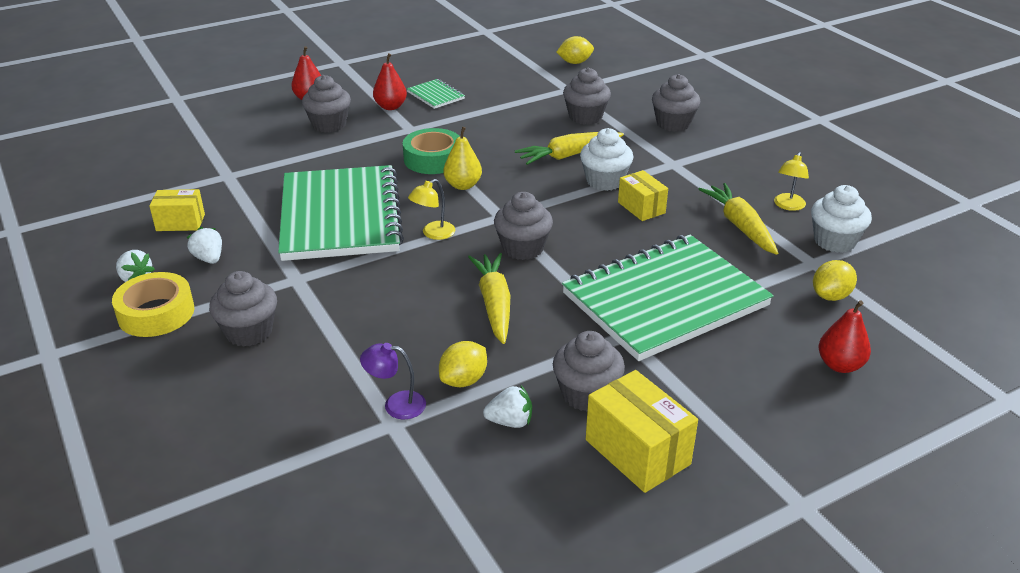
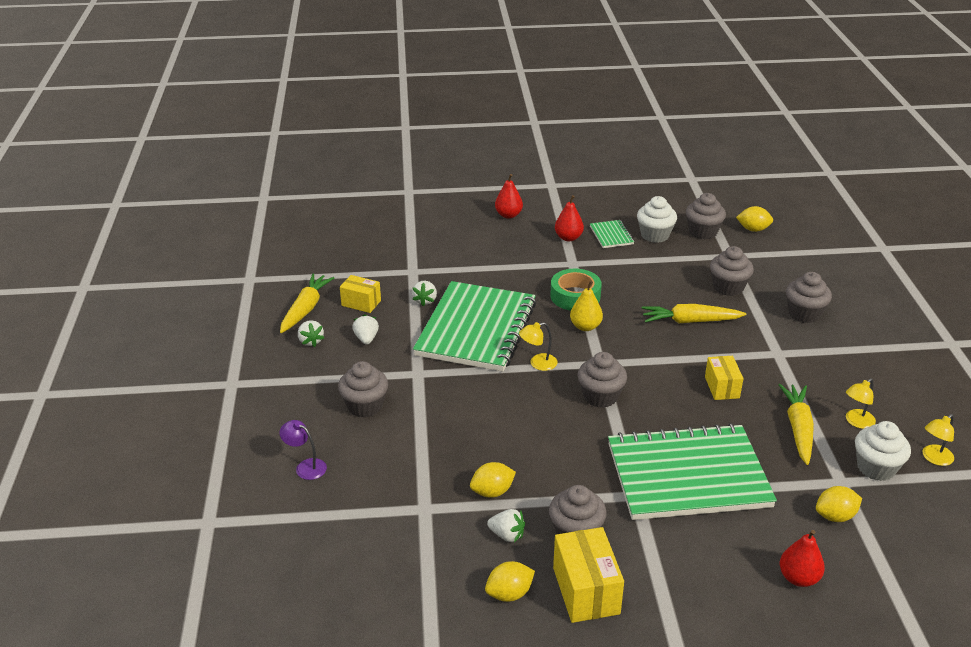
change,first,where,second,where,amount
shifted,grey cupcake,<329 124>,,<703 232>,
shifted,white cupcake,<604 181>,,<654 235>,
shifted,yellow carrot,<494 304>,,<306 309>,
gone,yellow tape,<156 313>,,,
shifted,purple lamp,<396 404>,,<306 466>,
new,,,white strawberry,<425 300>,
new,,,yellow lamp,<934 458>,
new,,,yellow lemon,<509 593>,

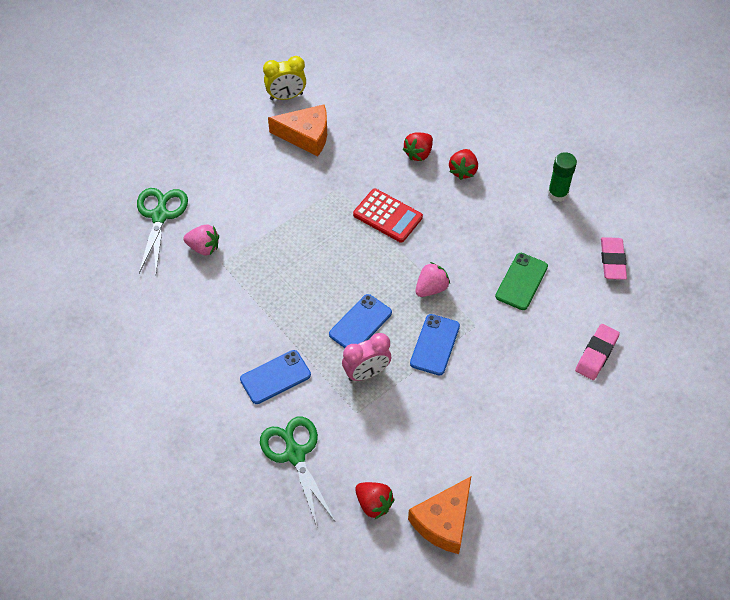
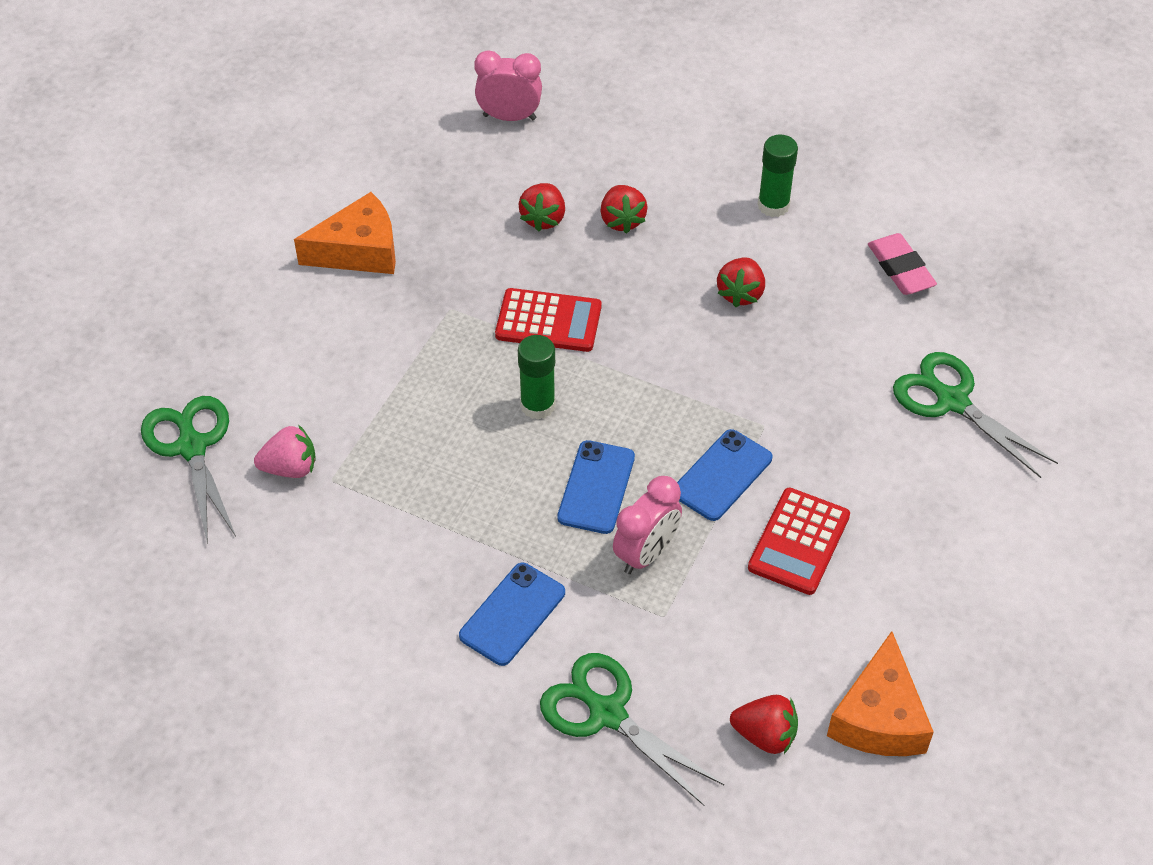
change,first,where,second,where,amount
gone,yellow clock,<286 96>,,,
gone,green phone,<521 281>,,,
gone,pink strawberry,<431 288>,,,
rotated,blue phone,<434 344>,,<722 475>,45 degrees clockwise
swapped,pink eraser,<596 354>,green scissors,<952 401>,
new,,,pink clock,<509 117>,
new,,,red strawberry,<740 293>,
new,,,green glue stick,<537 405>,
new,,,red calculator,<799 542>,

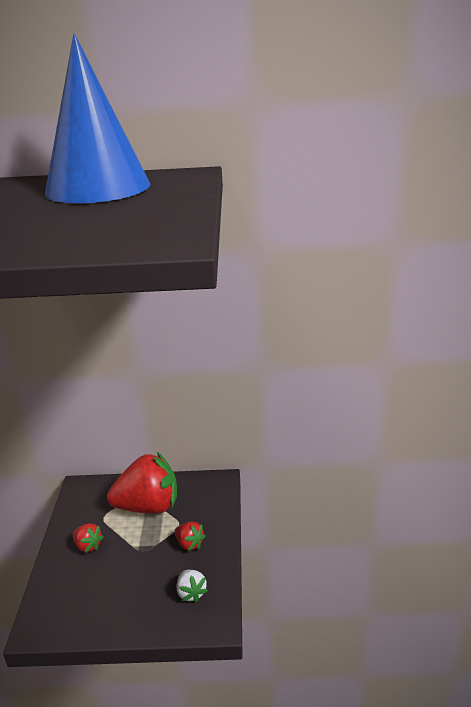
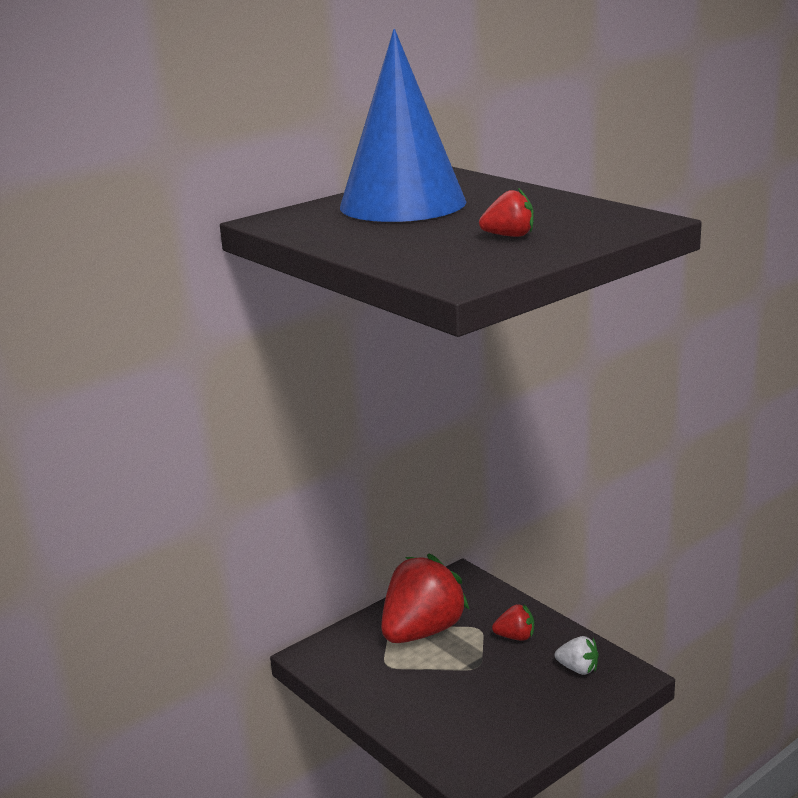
change,first,where,second,where,amount
shifted,red strawberry,<88 546>,,<509 236>,

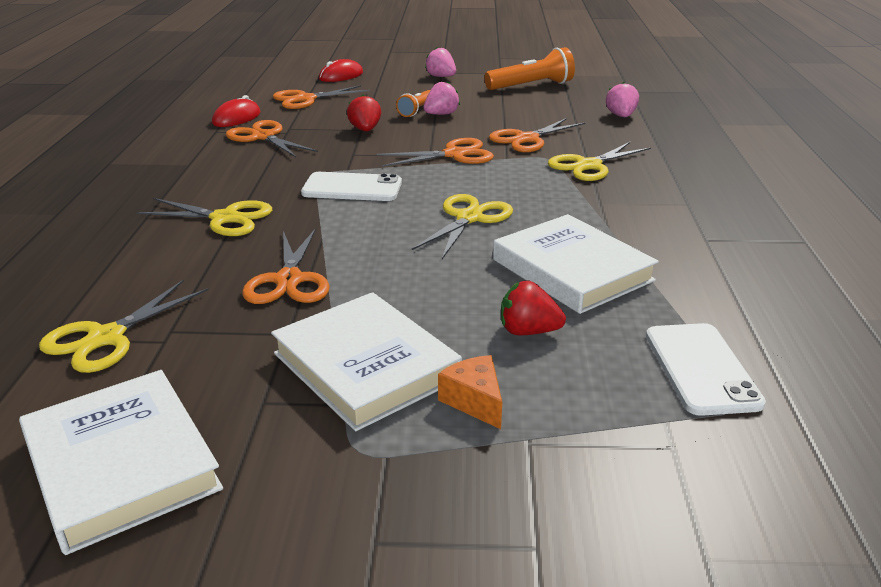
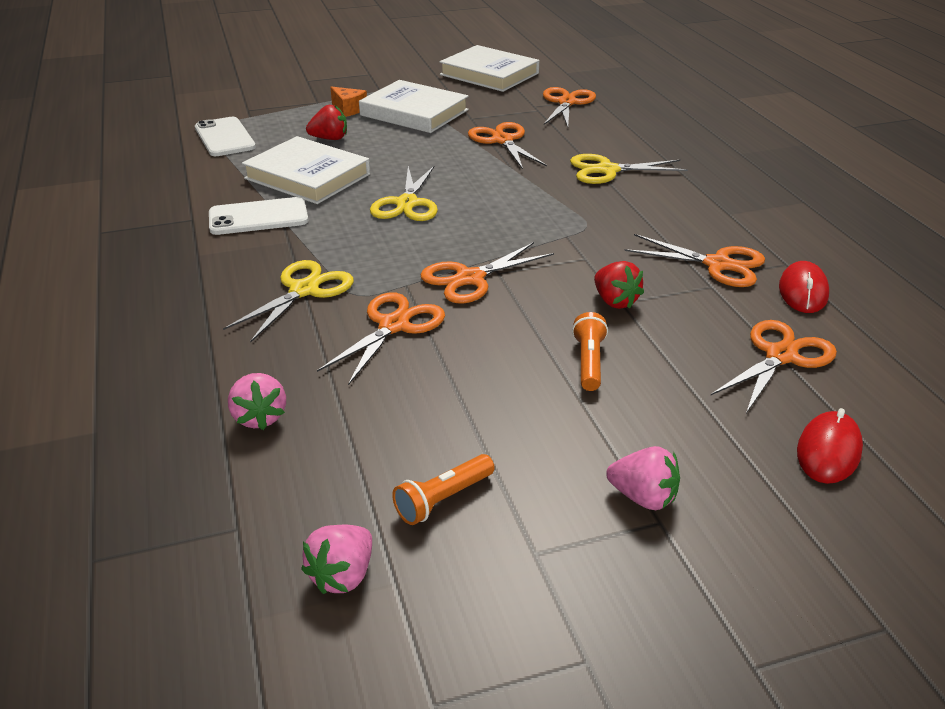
change,first,where,second,where,amount
scaled,orange flashlight,<531 86>,,<443 499>,x0.59
shifted,pink strawberry,<441 114>,,<342 575>,
shifted,white phone,<352 188>,,<258 217>,
repainted,yellow scissors,<106 337>,orange scissors,<566 103>,

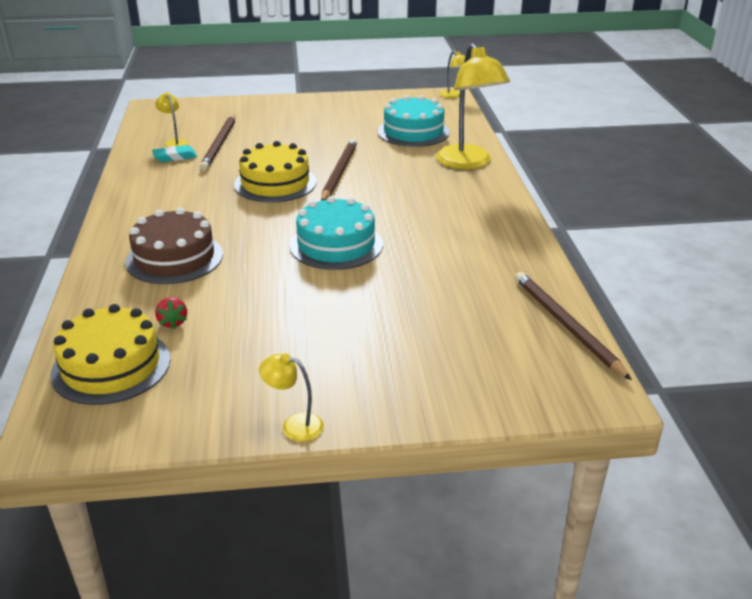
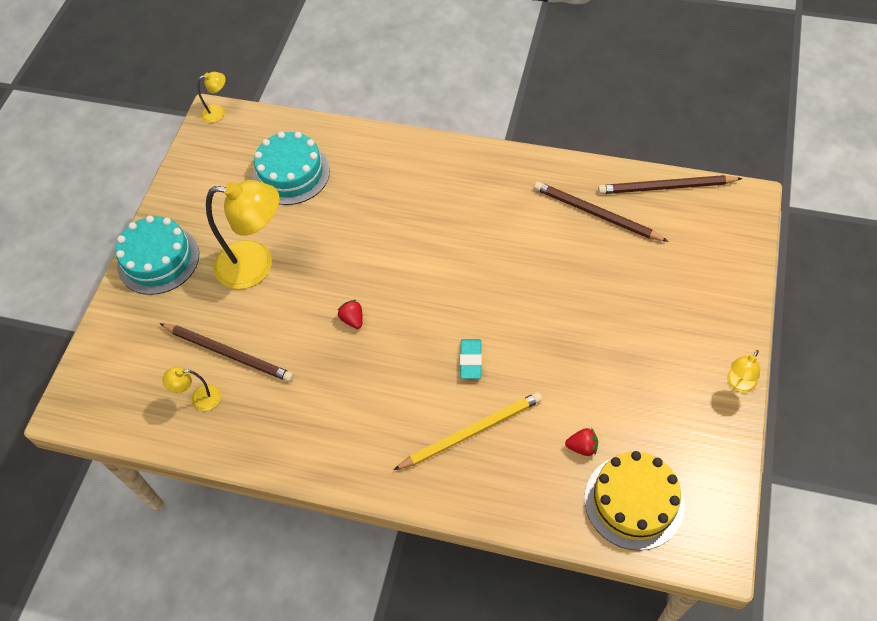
change,first,where,second,where,amount
shifted,yellow lamp,<468 163>,,<256 265>,
shifted,brown pencil,<339 172>,,<596 214>,
swapped,yellow cake,<275 183>,red strawberry,<352 319>,
shifted,turquoise eraser,<175 157>,,<470 360>,
shifted,turquoise cake,<336 245>,,<158 259>,
swapped,brown cake,<174 258>,yellow pencil,<472 432>,

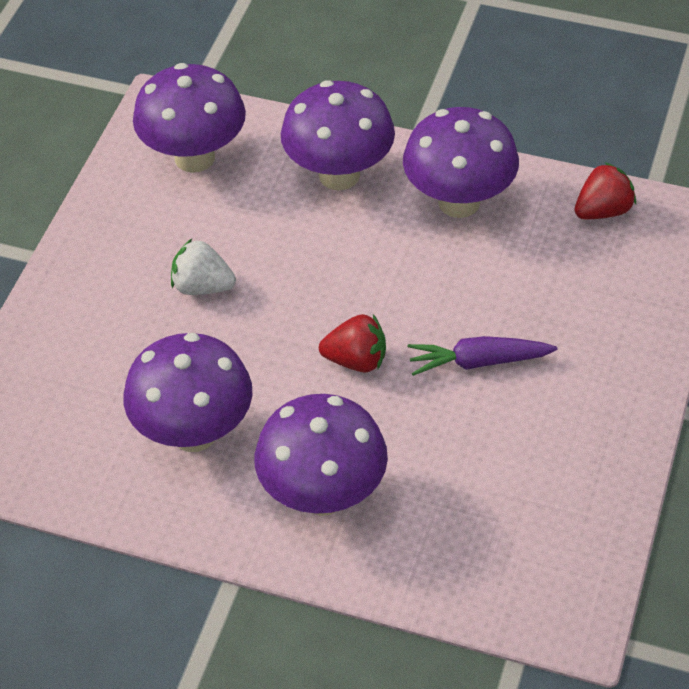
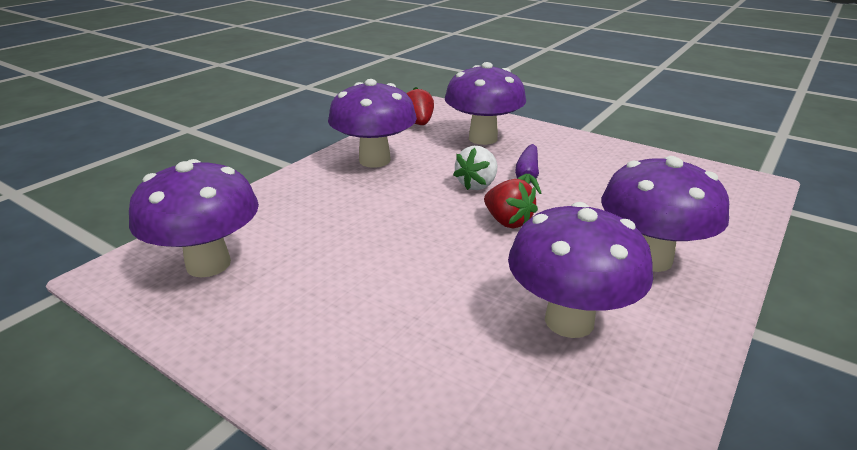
change,first,where,second,where,amount
shifted,purple mushroom,<339 175>,,<483 138>,
shifted,white strawberry,<202 286>,,<477 185>,
rotated,red strawberry,<356 360>,,<507 221>,120 degrees clockwise

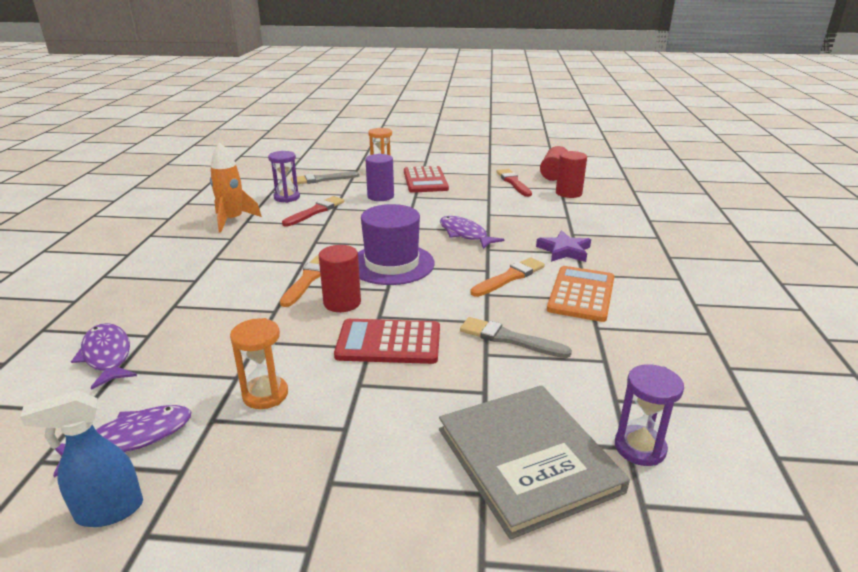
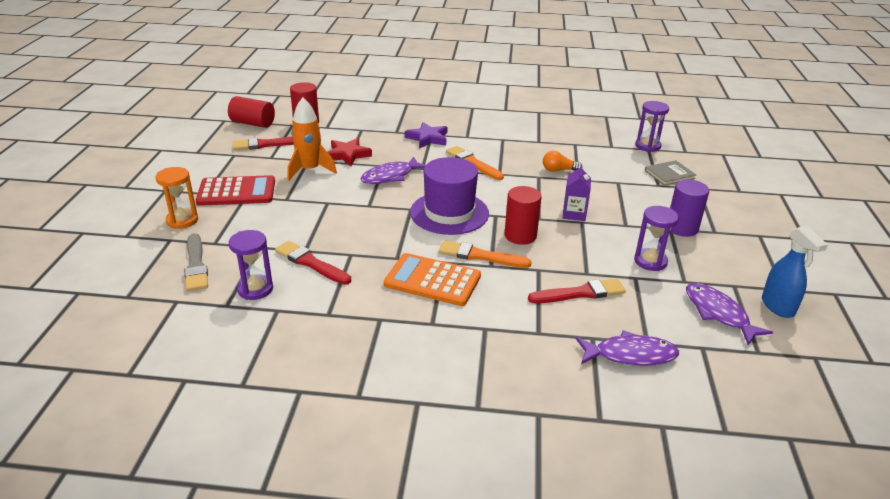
change,first,where,second,where,amount
shifted,orange rocket,<233 220>,,<310 170>,
shifted,purple cylinder,<380 196>,,<682 228>,
shifted,orange calculator,<581 294>,,<432 280>,
swapped,grey brush,<509 339>,orange light bulb,<558 170>,
repainted,orange hourglass,<265 394>,purple hourglass,<650 261>,
swapped,red calculator,<388 343>,purple carton,<574 214>,
rotated,purple fish,<107 356>,,<630 355>,150 degrees counterclockwise
scaled,grey book,<527 459>,,<669 174>,x0.48
new,,,red star,<347 155>,
new,,,red brush,<580 293>,

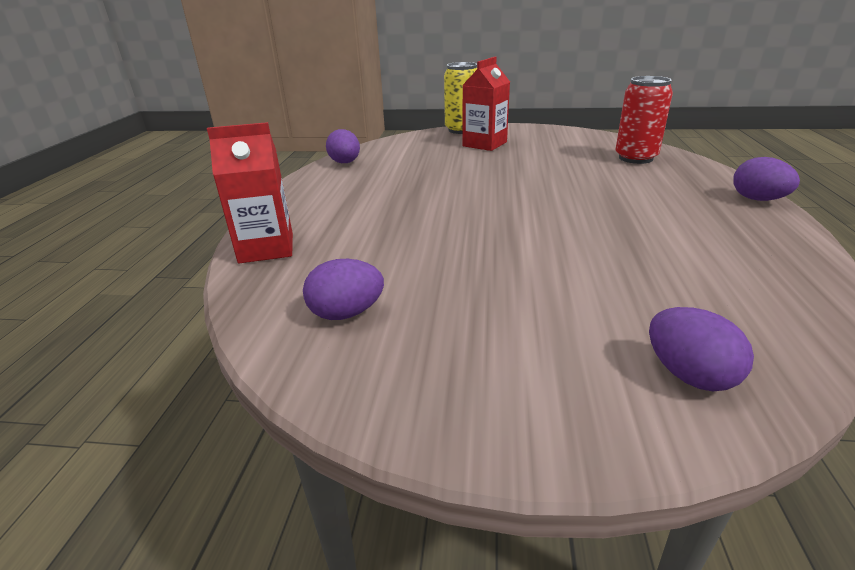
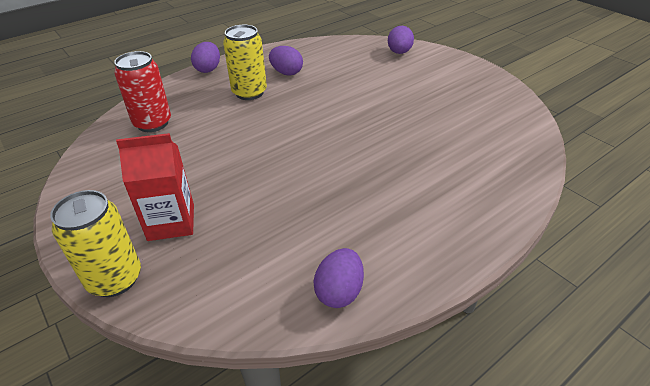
change,first,where,second,where,amount
gone,red carton,<266 248>,,,
shifted,purple egg,<346 313>,,<286 73>,
new,,,yellow can,<249 93>,

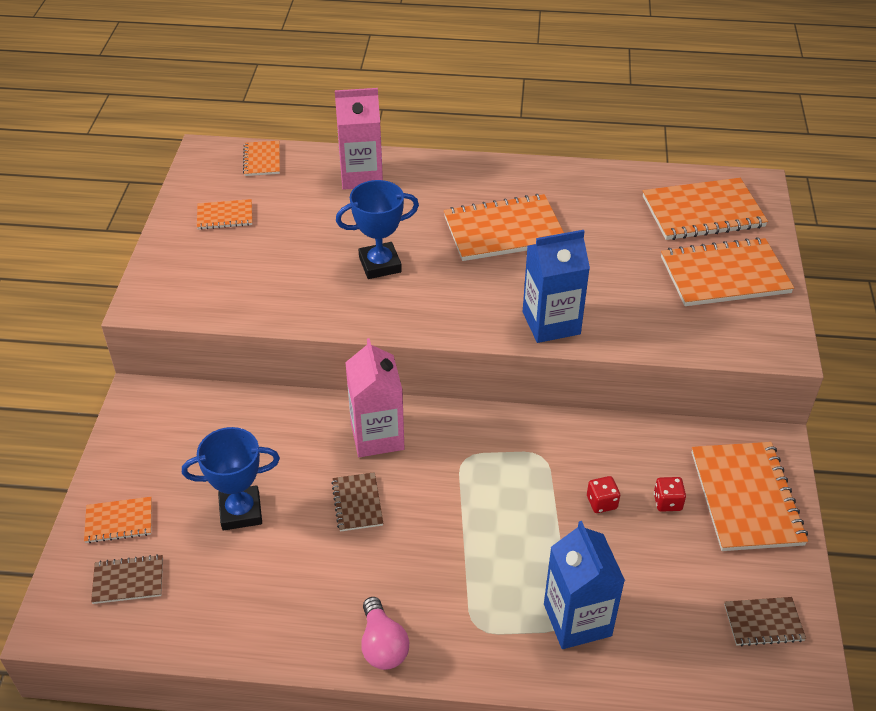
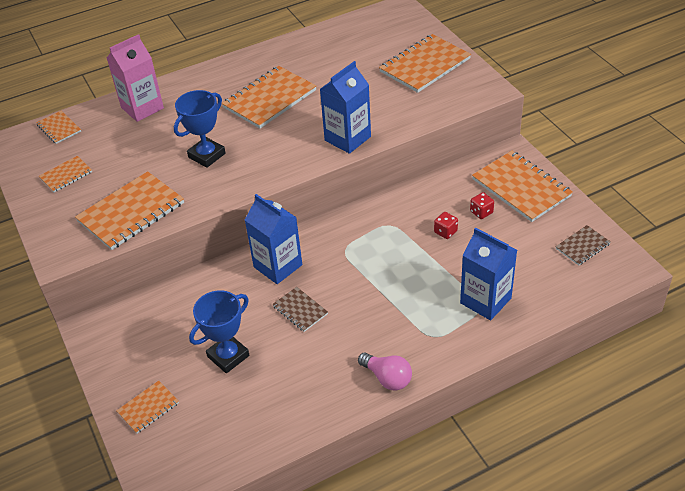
change,first,where,second,where,amount
shifted,orange notebook,<703 212>,,<131 212>,
repainted,pink carton,<377 436>,blue carton,<278 266>,
gone,brown notebook,<128 580>,,,

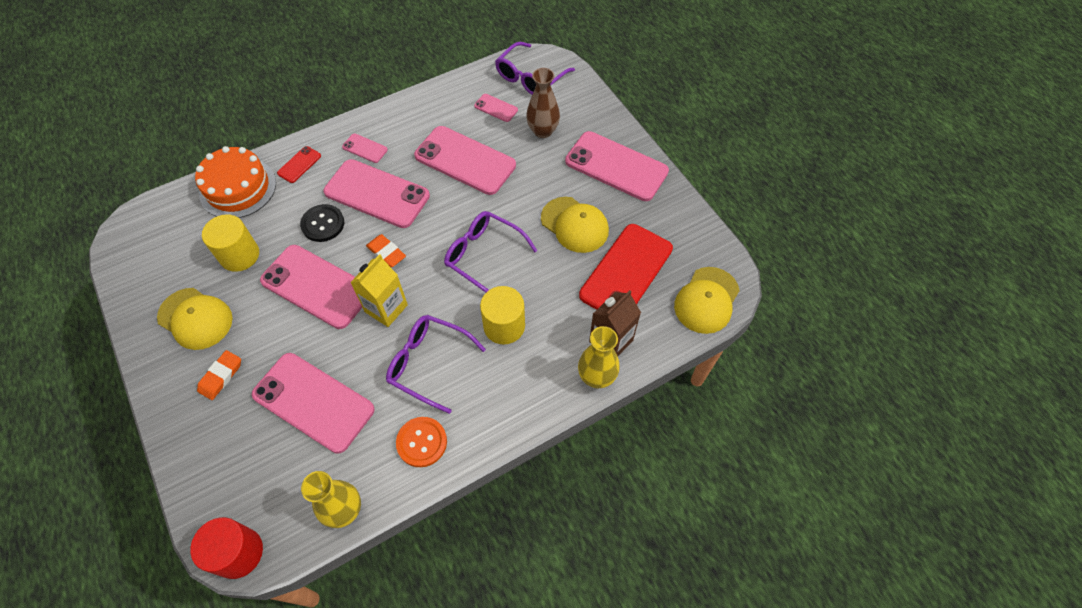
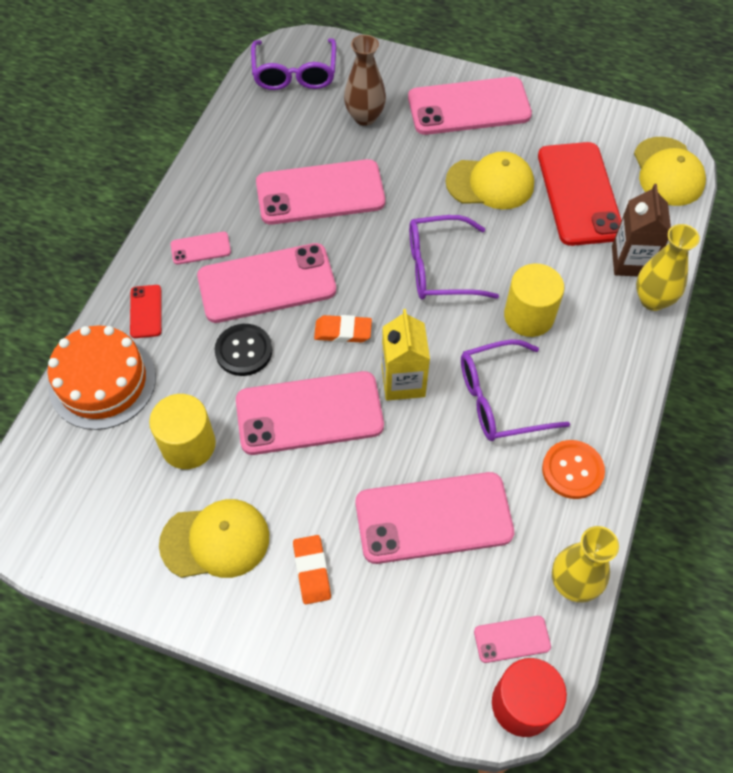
change,first,where,second,where,amount
shifted,pink phone,<496 108>,,<512 639>,

